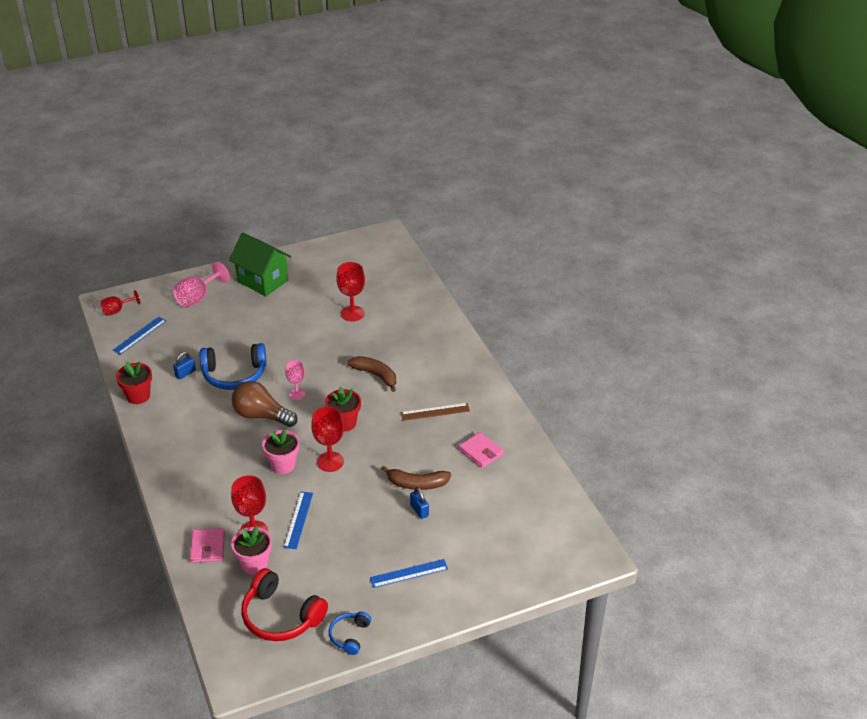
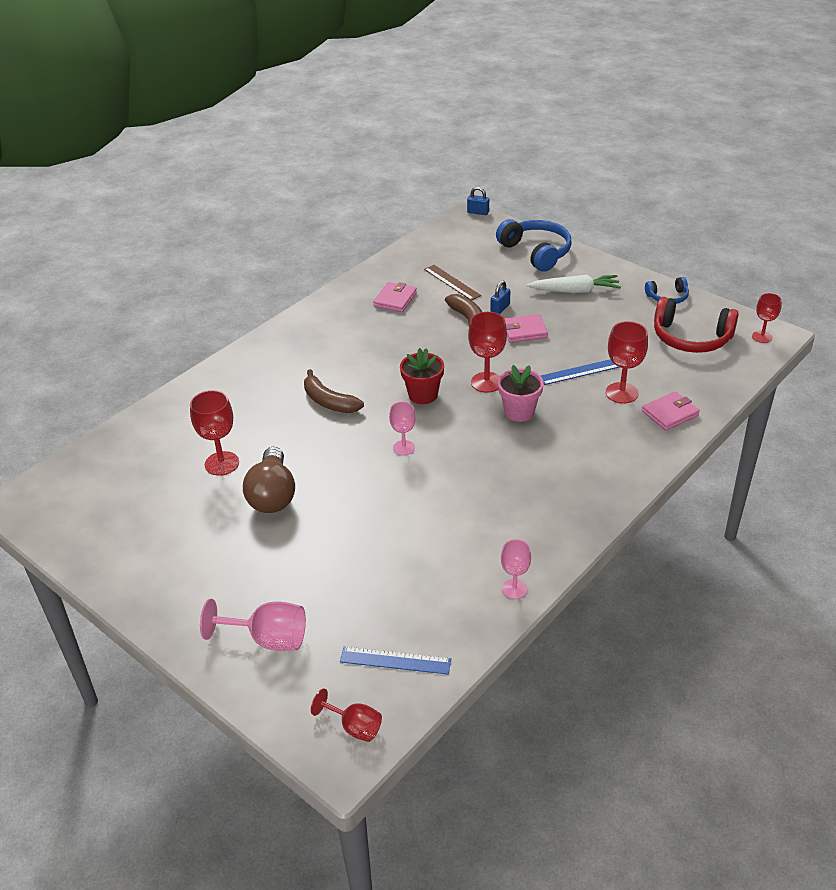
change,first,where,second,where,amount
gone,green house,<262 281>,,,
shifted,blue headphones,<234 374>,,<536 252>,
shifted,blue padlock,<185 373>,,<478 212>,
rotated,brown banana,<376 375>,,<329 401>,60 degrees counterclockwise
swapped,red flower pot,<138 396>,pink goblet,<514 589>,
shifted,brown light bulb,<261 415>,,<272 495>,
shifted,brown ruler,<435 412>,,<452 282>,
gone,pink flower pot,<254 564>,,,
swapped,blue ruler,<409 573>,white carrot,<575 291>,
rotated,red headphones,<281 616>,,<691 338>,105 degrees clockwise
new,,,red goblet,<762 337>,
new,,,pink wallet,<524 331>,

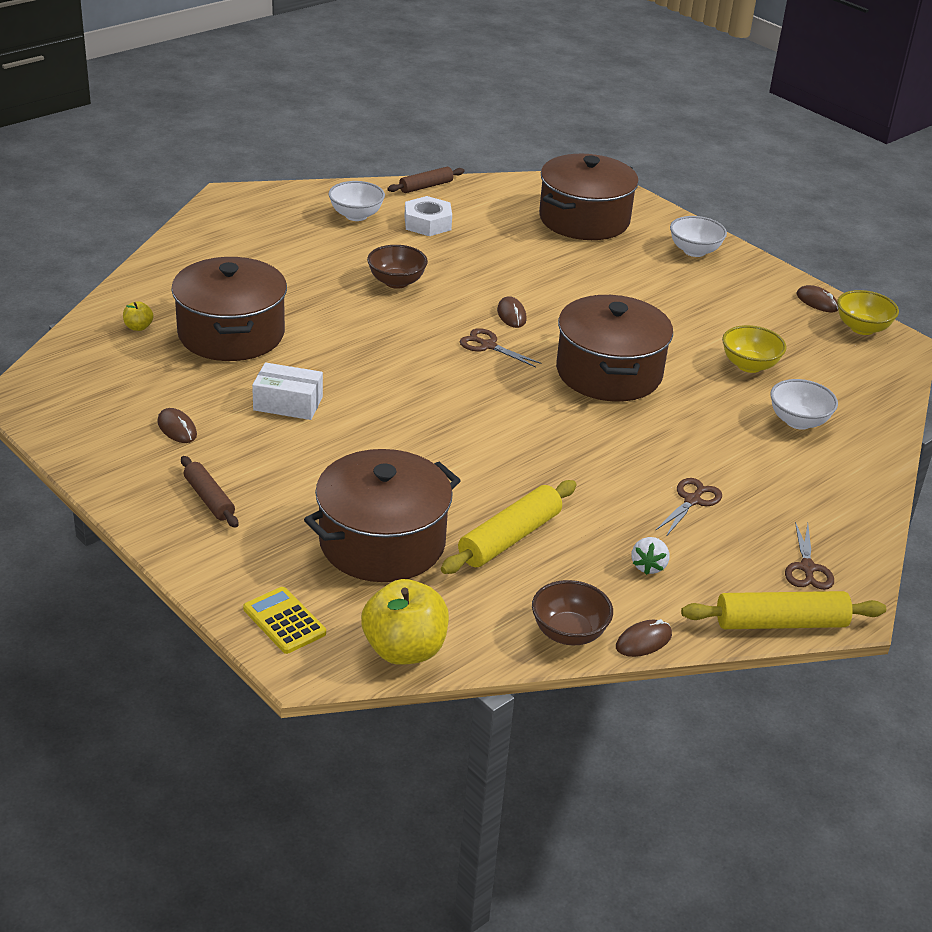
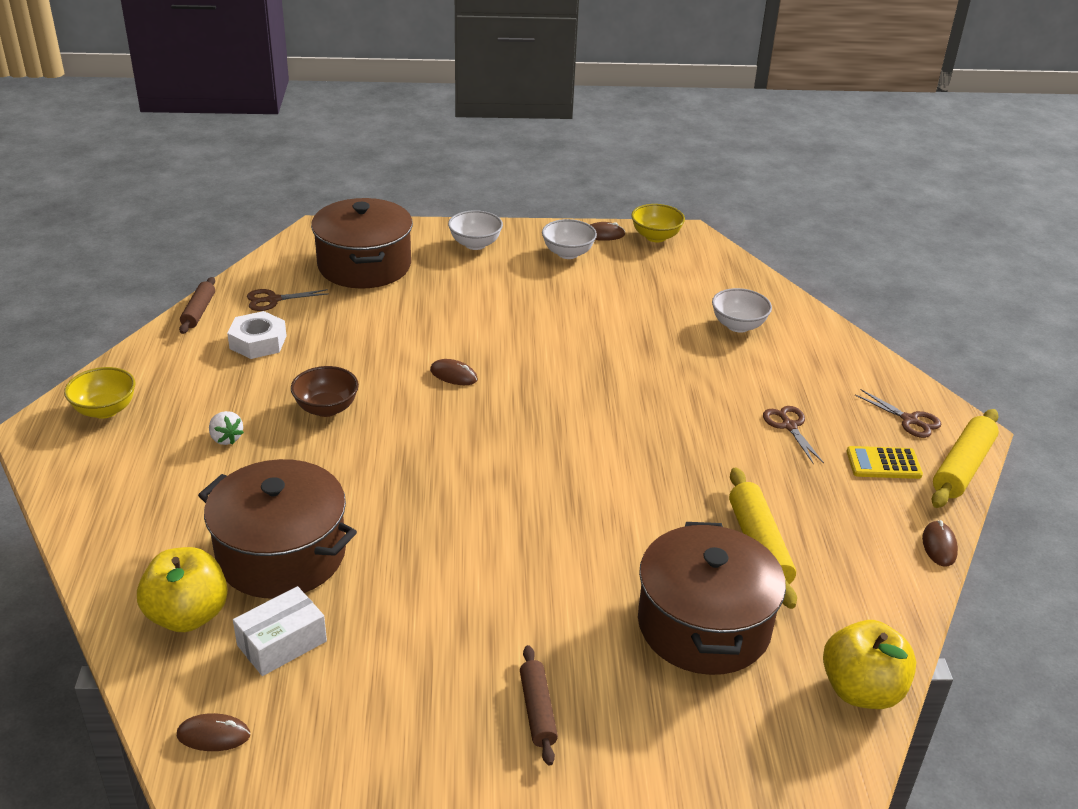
change,first,where,second,where,amount
shifted,white bowl,<356 215>,,<568 253>,
gone,brown pot,<609 373>,,,
scaled,yellow apple,<138 327>,,<188 615>,x2.23
shifted,yellow bowl,<749 365>,,<105 410>,
shifted,brown scissors,<488 346>,,<273 300>,
shifted,white box,<288 404>,,<282 643>,
shifted,brown mouse,<177 428>,,<213 735>,
rotated,brown rolling pin,<209 499>,,<538 710>,75 degrees clockwise
shifted,white strawberry,<648 566>,,<226 438>,
gone,brown bowl,<569 633>,,,
shifted,yellow calculator,<284 621>,,<883 463>,

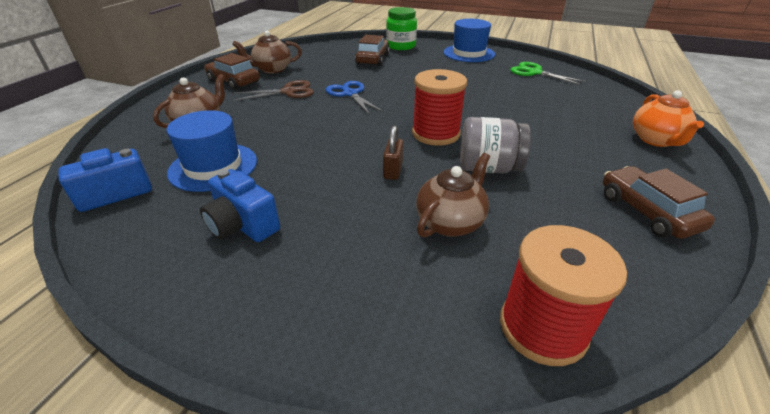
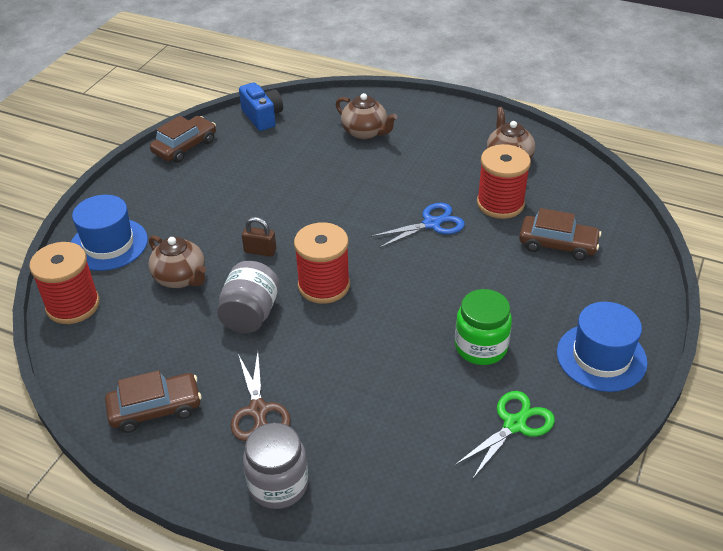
change,first,where,second,where,amount
shifted,green jar,<401 46>,,<480 347>,
shifted,brown car,<233 81>,,<185 147>,
shifted,brown scissors,<288 92>,,<258 410>,
swapped,orange teapot,<656 140>,grey jar,<278 485>,
shifted,blue hat,<213 166>,,<108 244>,
gone,blue camera,<243 225>,,,
new,,,red spool,<500 204>,

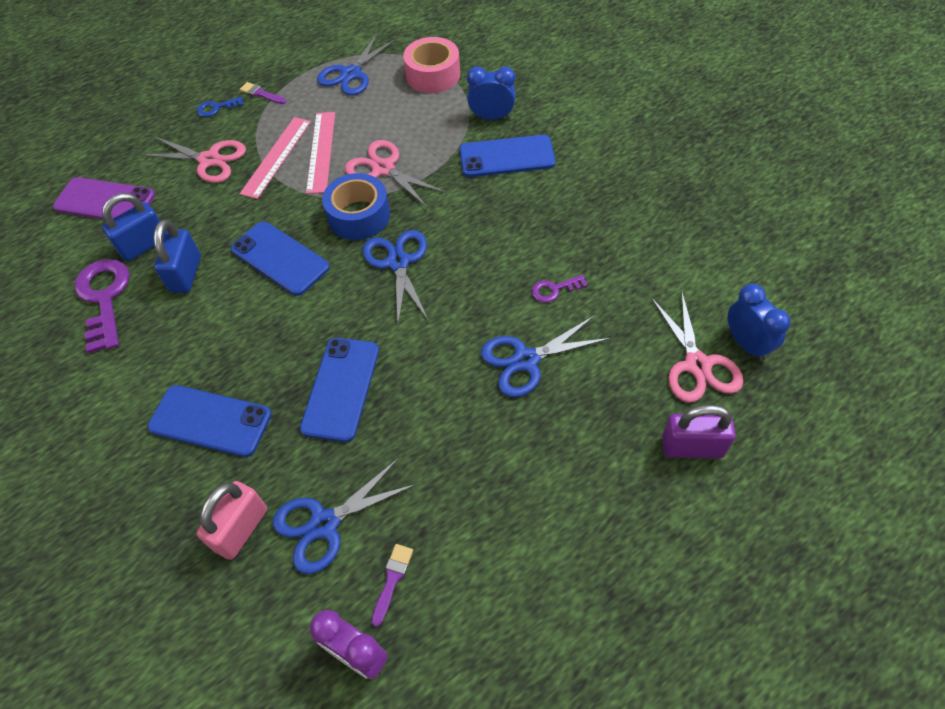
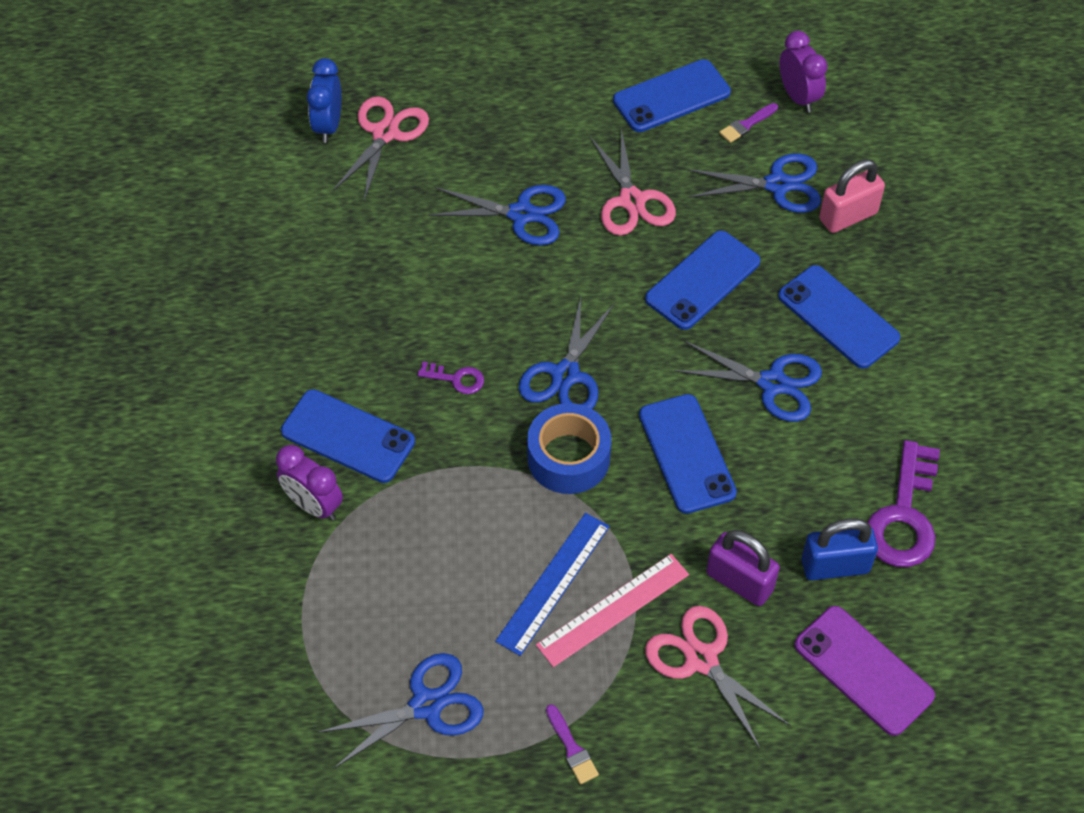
change,first,where,second,where,amount
gone,pink tape,<433 75>,,,
repainted,blue clock,<491 117>,purple clock,<313 505>,
gone,blue key,<216 108>,,,
repainted,pink ruler,<321 151>,blue ruler,<553 583>,
shifted,pink scissors,<383 169>,,<631 201>,
gone,blue padlock,<186 274>,,,
shifted,purple key,<554 290>,,<456 379>,
shifted,purple padlock,<692 447>,,<739 581>,
new,,,blue phone,<671 96>,
new,,,blue scissors,<772 383>,

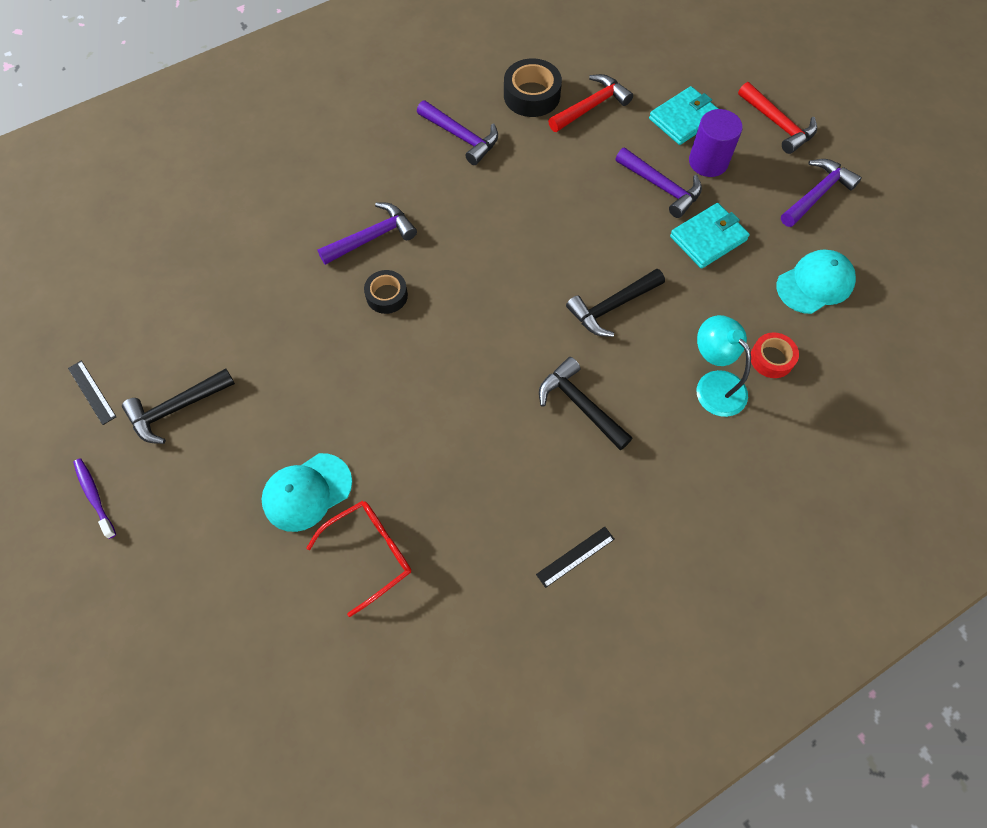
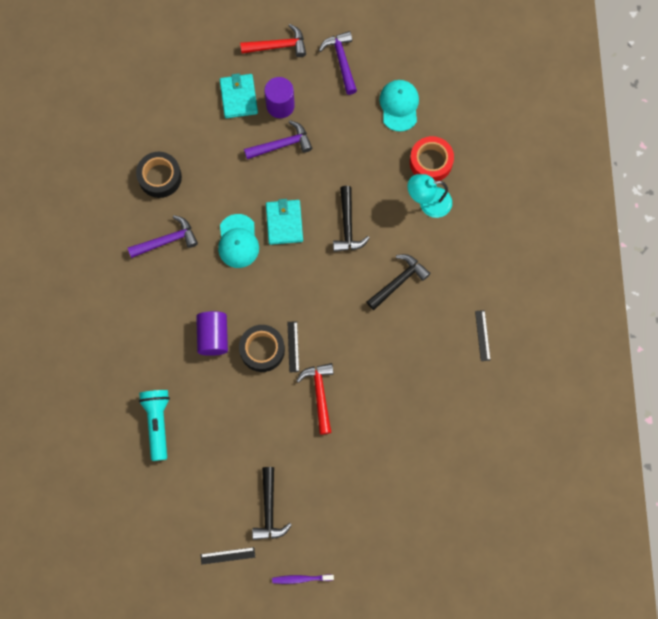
change,first,where,second,where,amount
shifted,red hammer,<591 106>,,<319 394>,
swapped,purple hammer,<372 237>,purple cylinder,<213 336>,
shifted,turquoise wallet,<708 238>,,<284 223>,
scaled,black tape,<386 295>,,<262 350>,x1.55
scaled,red tape,<771 359>,,<431 162>,x1.55
rotated,black hammer,<580 405>,,<399 281>,150 degrees clockwise
shifted,turquoise cap,<307 492>,,<238 241>,
gone,red glasses,<370 554>,,,
new,,,black ruler,<293 346>,
new,,,turquoise flashlight,<158 423>,

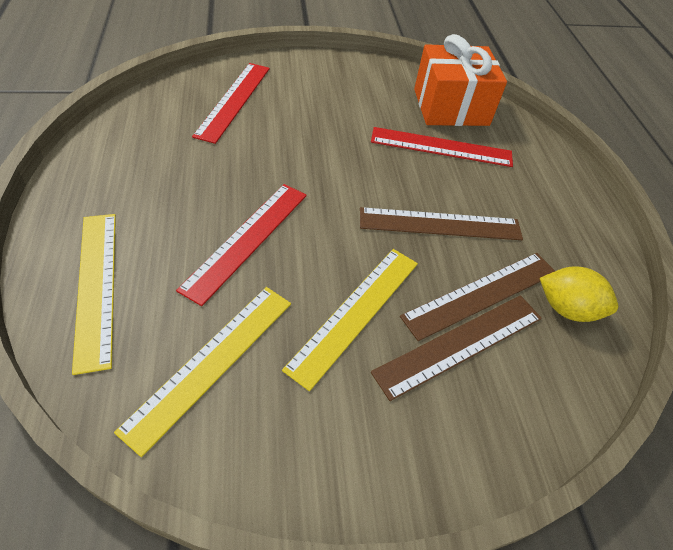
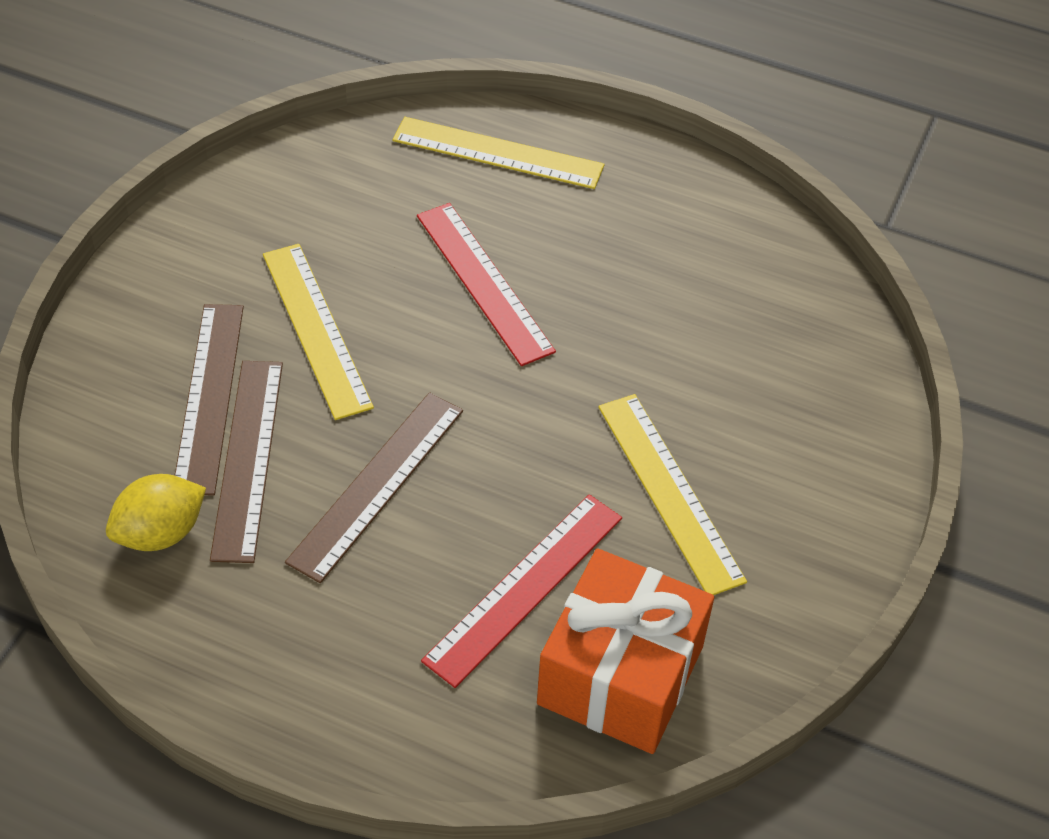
change,first,where,second,where,amount
gone,red ruler,<234 100>,,,
shifted,yellow ruler,<211 362>,,<669 492>,

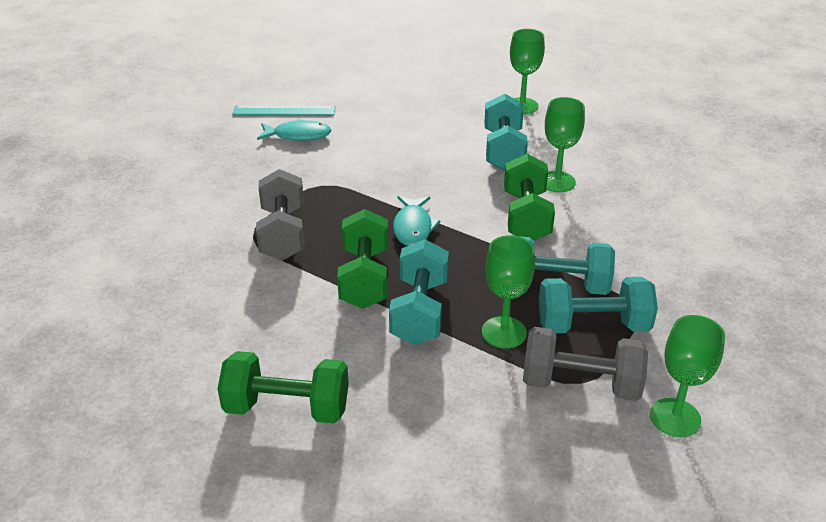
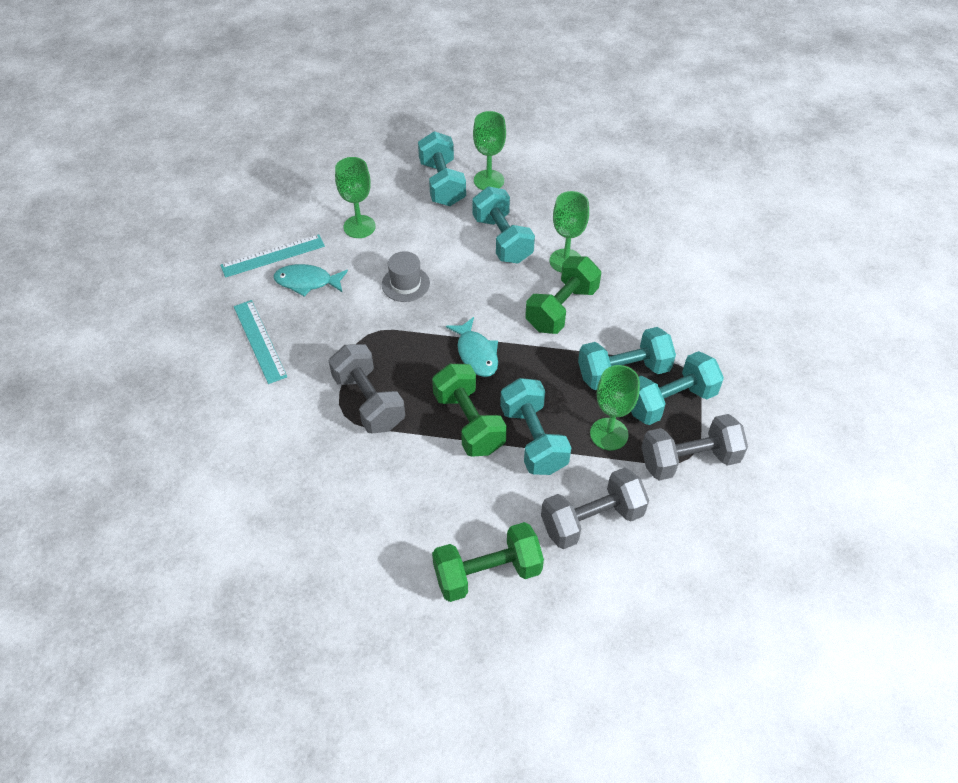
change,first,where,second,where,amount
rotated,turquoise fish,<298 135>,,<307 282>,150 degrees counterclockwise
rotated,green dumbbell,<526 217>,,<561 309>,60 degrees clockwise
shifted,green goblet,<675 417>,,<359 227>,
new,,,turquoise dumbbell,<442 183>,
new,,,grey hat,<405 284>,
new,,,turquoise ruler,<260 341>,
new,,,grey dumbbell,<592 520>,

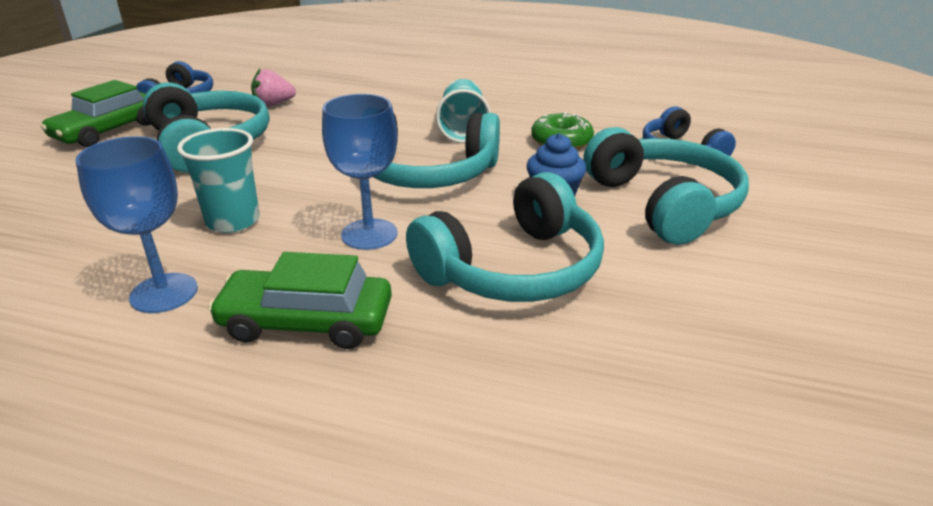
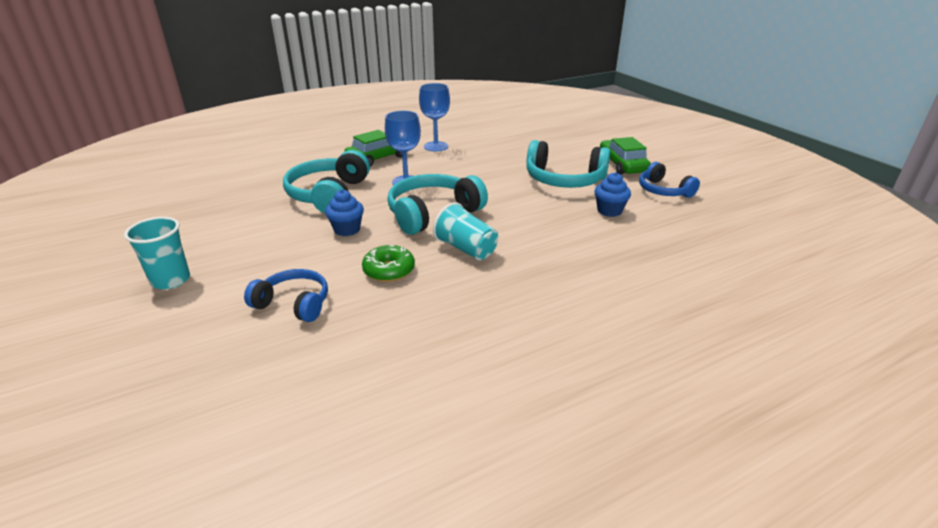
change,first,where,second,where,amount
swapped,pink strawberry,<273 104>,blue cupcake,<609 211>,
gone,turquoise headphones,<664 203>,,,
shifted,turquoise cup,<233 221>,,<170 280>,

